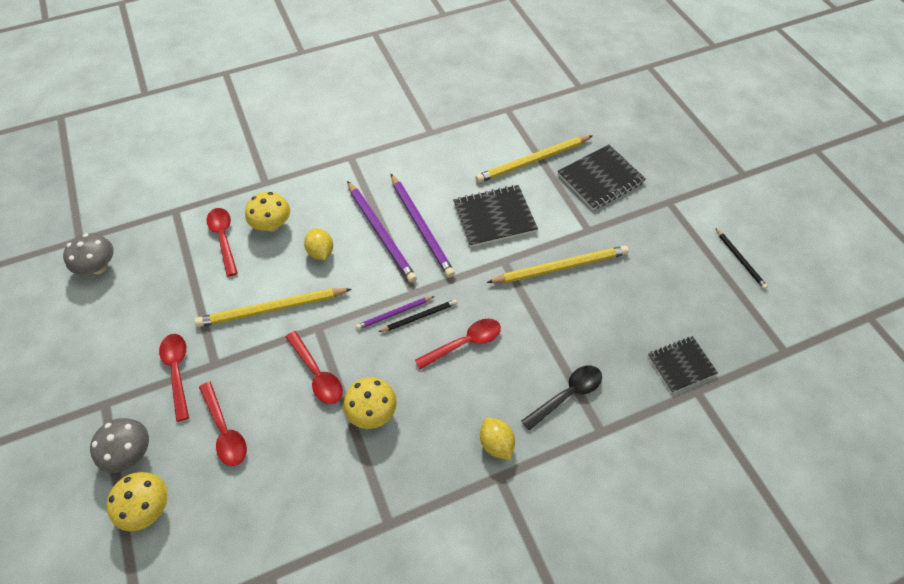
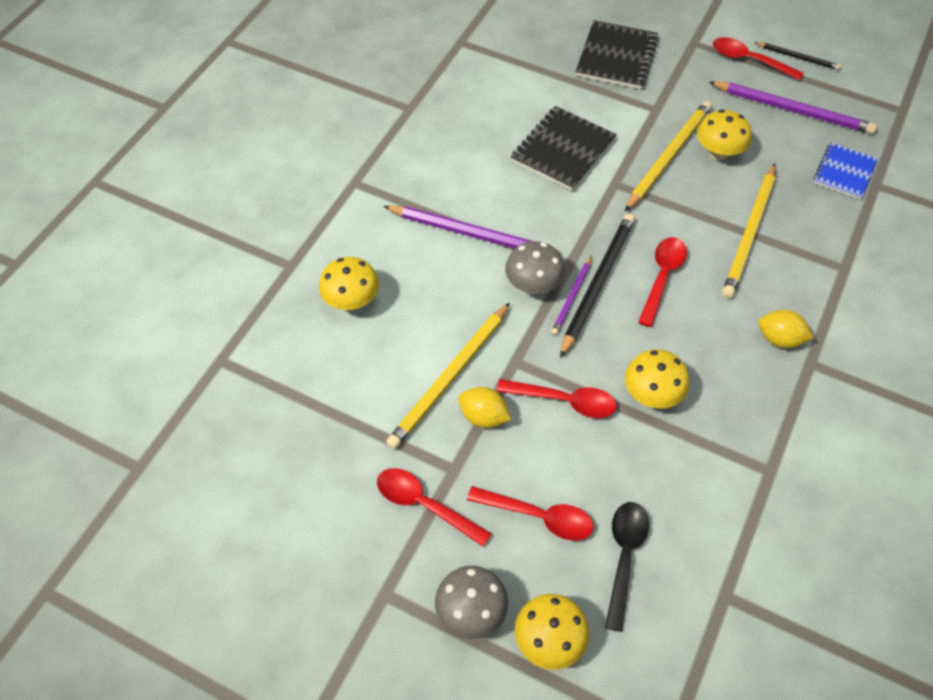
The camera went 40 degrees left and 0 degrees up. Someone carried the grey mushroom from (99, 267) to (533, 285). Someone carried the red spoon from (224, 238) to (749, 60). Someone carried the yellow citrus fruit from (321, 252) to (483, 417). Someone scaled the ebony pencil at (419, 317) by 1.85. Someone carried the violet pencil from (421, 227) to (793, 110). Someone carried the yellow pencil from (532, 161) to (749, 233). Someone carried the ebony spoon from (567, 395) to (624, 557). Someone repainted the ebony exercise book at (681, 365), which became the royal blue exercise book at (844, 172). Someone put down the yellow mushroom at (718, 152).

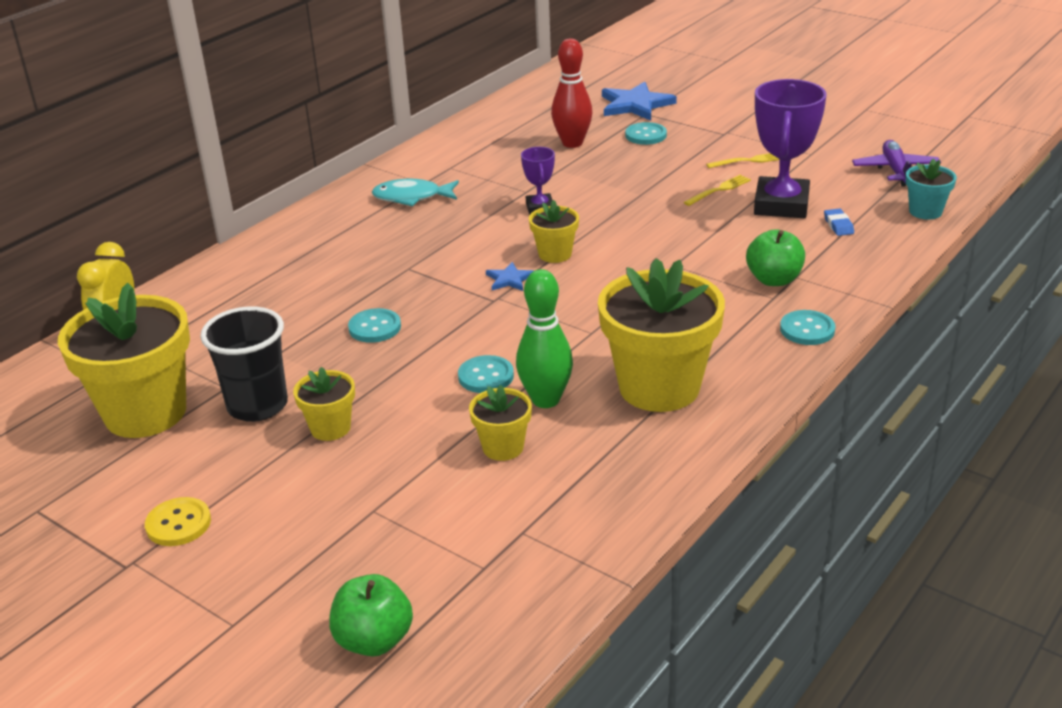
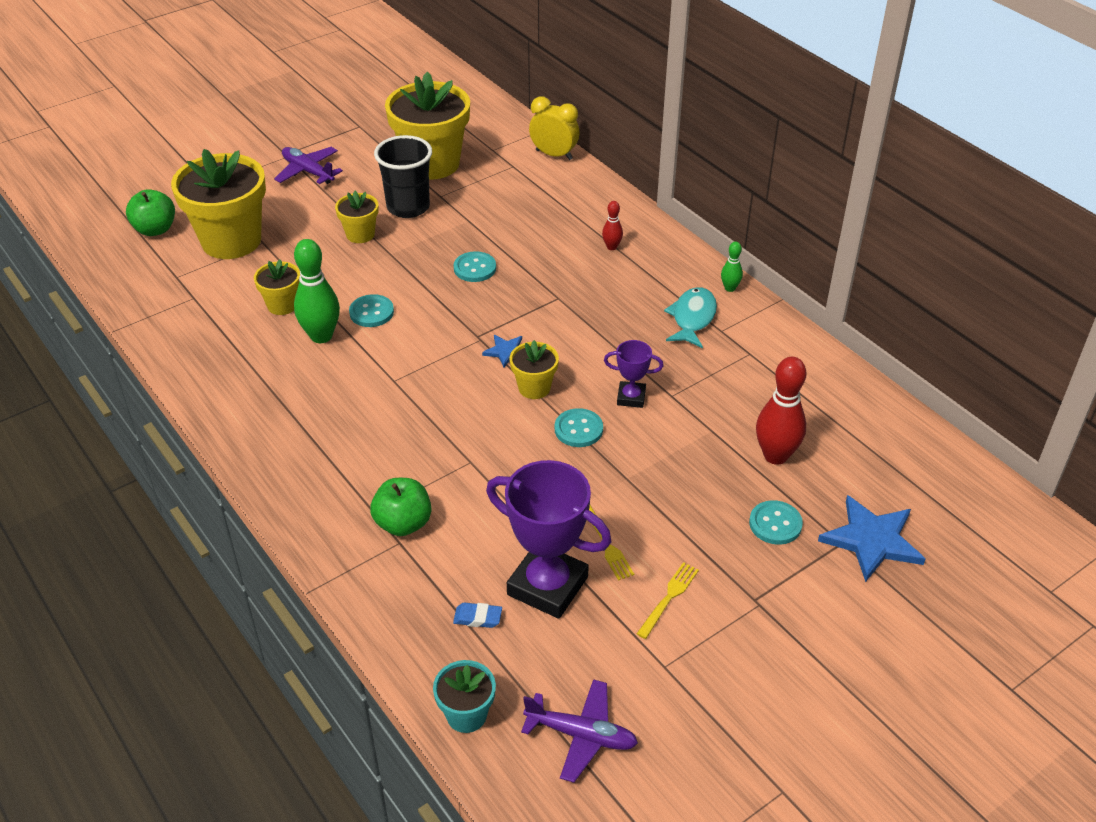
The camera went 105 degrees right and 10 degrees up. Someone swapped the yellow shirt button at (178, 524) for the violet toy plane at (308, 172). Someone carried the yellow plant pot from (659, 387) to (231, 241). Someone rotated the yellow fork at (749, 160) by 150 degrees counterclockwise. Someone carried the aqua shirt button from (807, 329) to (578, 429). Someone put down the red tenpin at (611, 247). Someone put down the green tenpin at (730, 288).

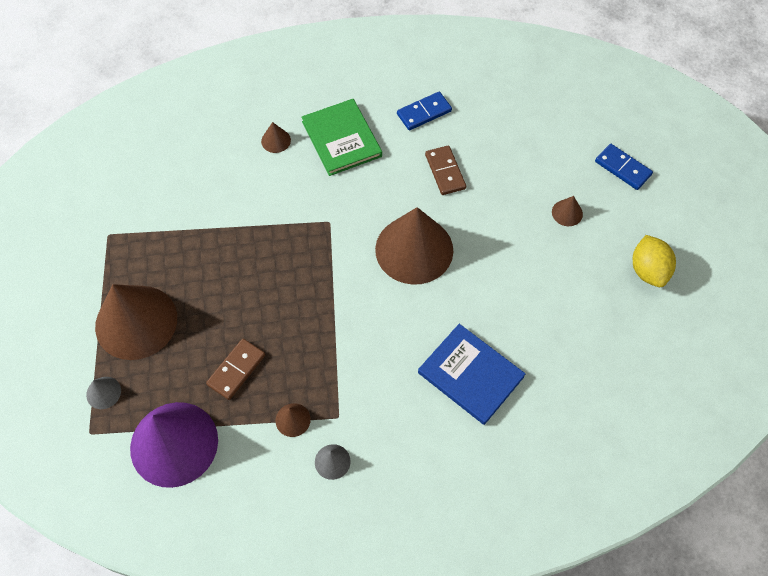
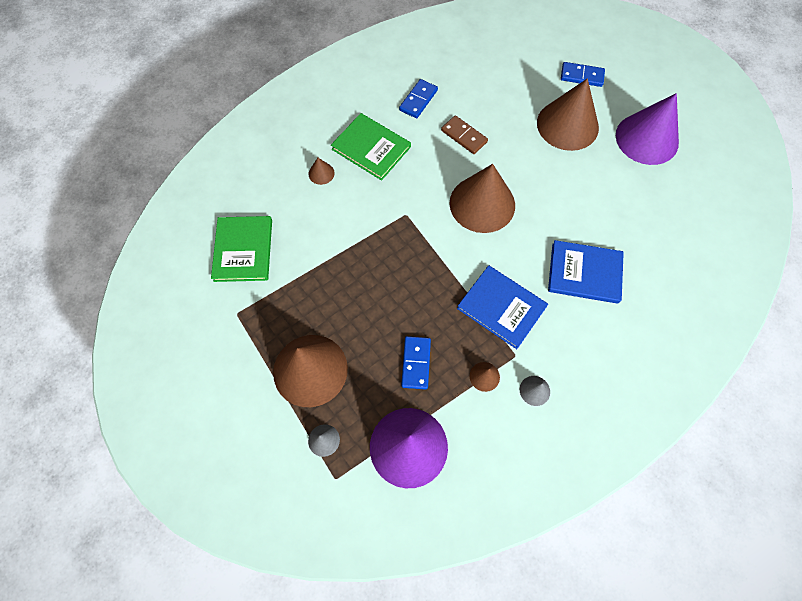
The camera went 30 degrees left and 5 degrees up. Someone repainted the russet domino at (236, 370), which became the royal blue domino at (416, 363). Someone scaled the russet solid cone at (567, 213) by 2.46. Someone swapped the yellow citrus fruit at (648, 270) for the violet solid cone at (647, 138). Someone put down the green book at (243, 250). Someone put down the royal blue book at (501, 307).

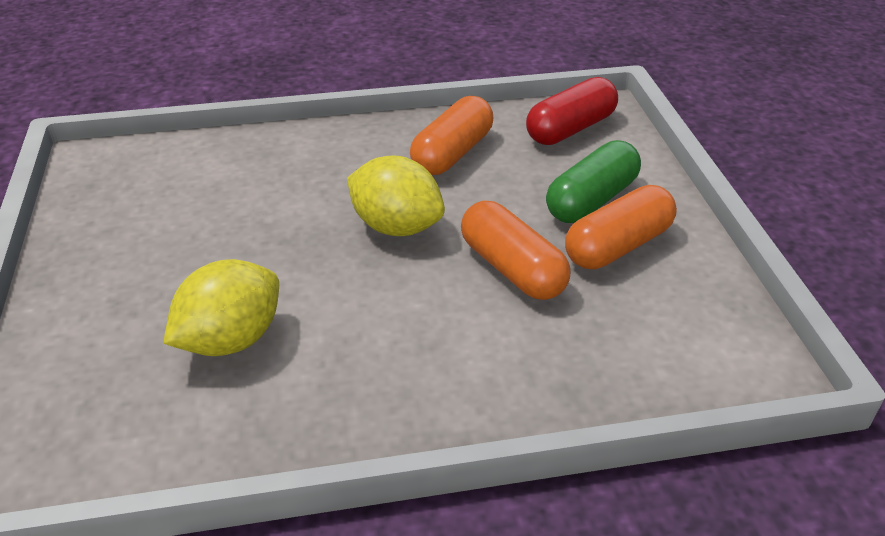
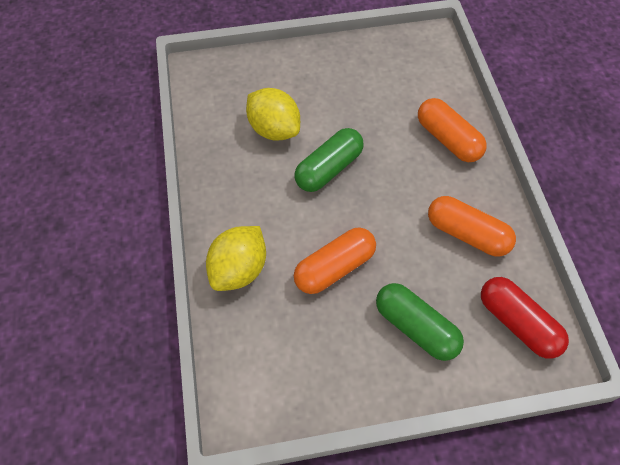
The camera went 90 degrees right and 20 degrees up. Someone carried the yellow citrus fruit from (396, 227) to (239, 269). Someone carried the bright orange capsule from (618, 246) to (448, 139). Someone put down the green capsule at (329, 168).

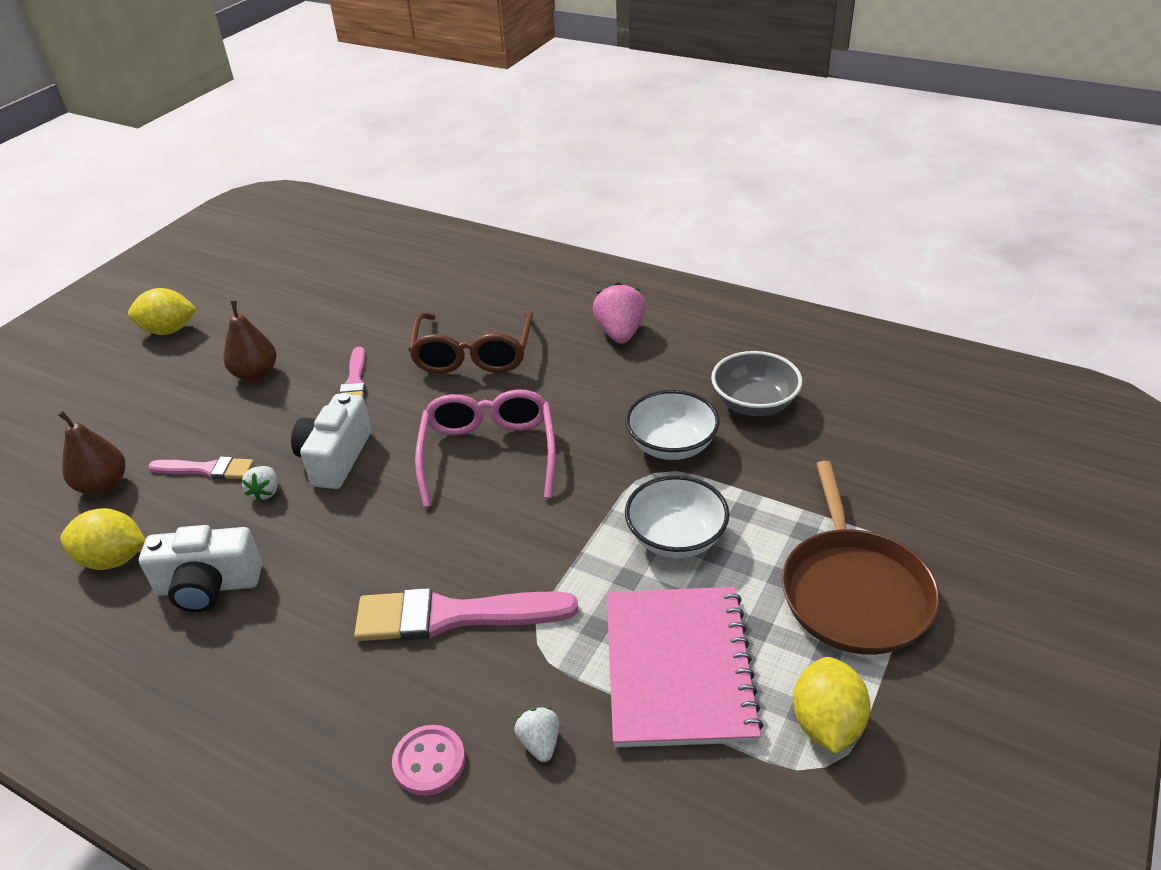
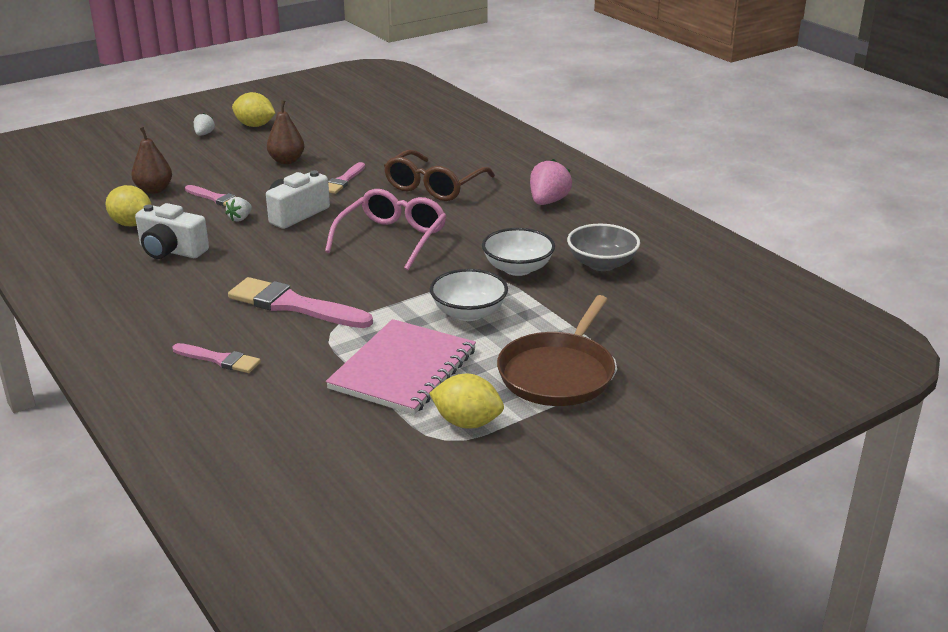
The camera went 25 degrees right and 10 degrees down. Someone swapped the rosy shirt button at (429, 761) for the rosy paint brush at (220, 359). Someone carried the white berry from (540, 743) to (204, 134). Someone rotated the yellow citrus fruit at (826, 723) by 75 degrees clockwise.

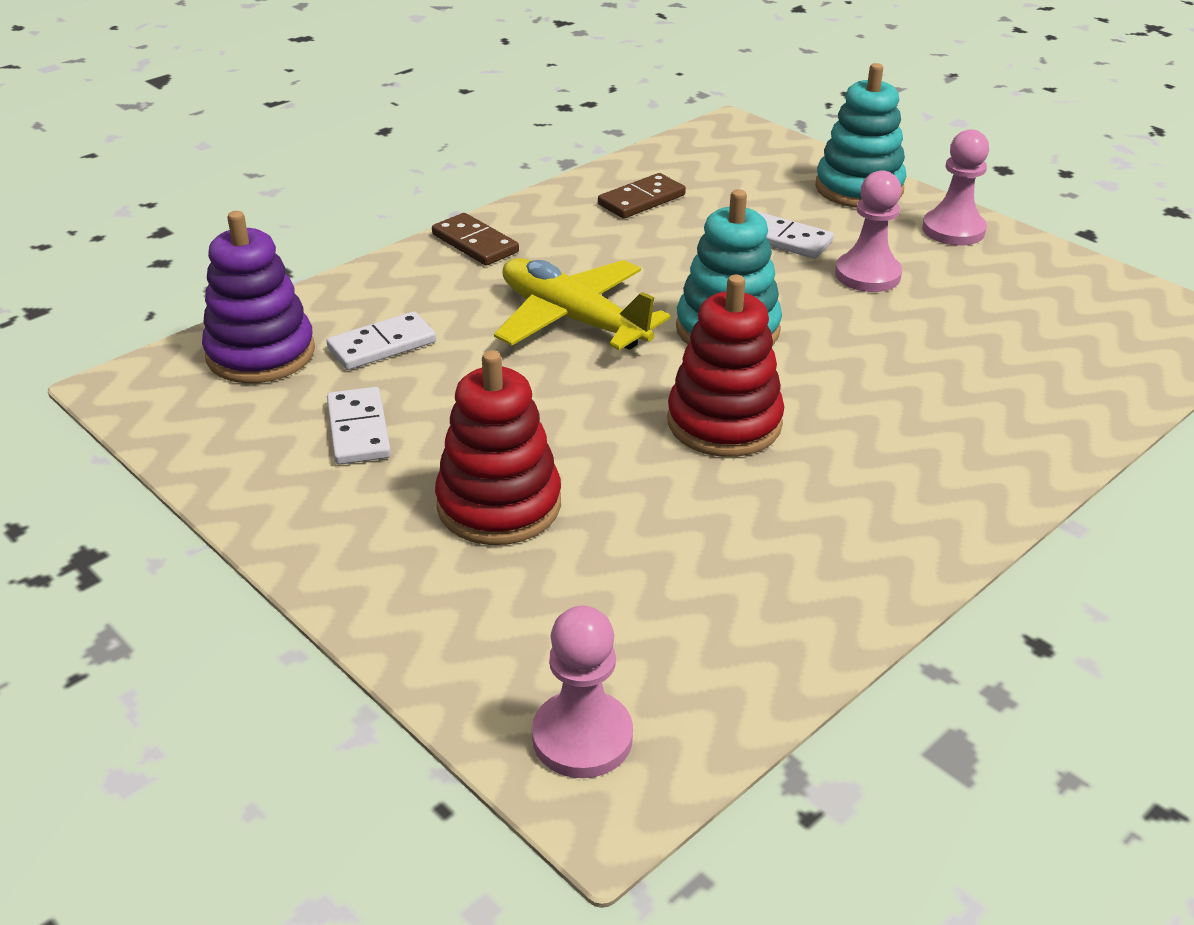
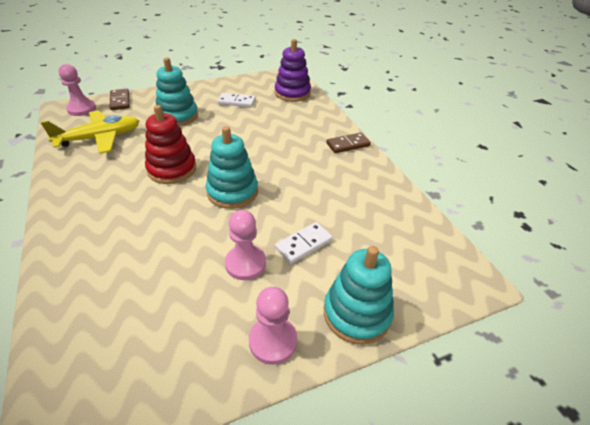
The camera went 110 degrees right and 5 degrees up. Someone took away the white domino at (382, 345). Someone repainted the red stacking toy at (499, 505), which became the aqua stacking toy at (178, 116). Someone carried the yellow toy plane from (572, 320) to (100, 138). Someone carried the russet domino from (641, 200) to (120, 101).

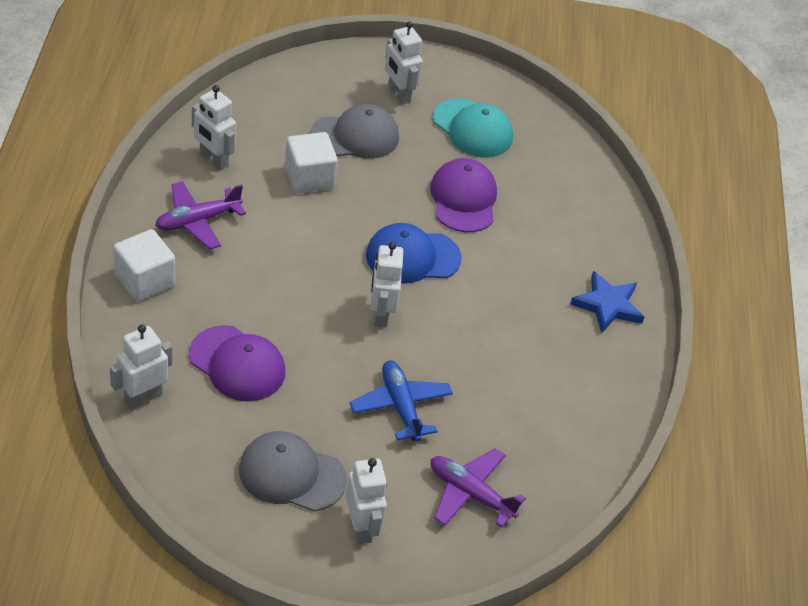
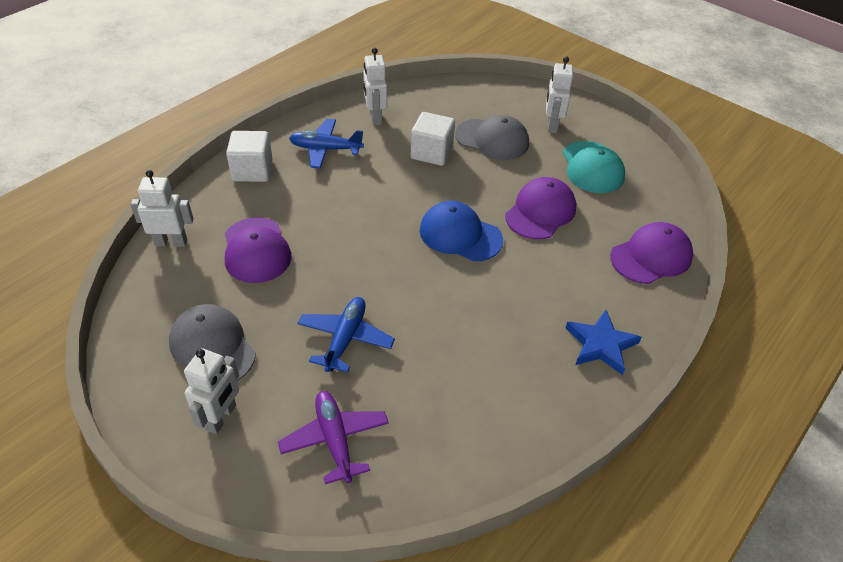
The camera went 40 degrees right and 0 degrees up. Someone repainted the violet toy plane at (197, 221), which became the royal blue toy plane at (325, 149). Someone took away the white toy robot at (381, 314). Someone put down the violet peaked cap at (651, 256).

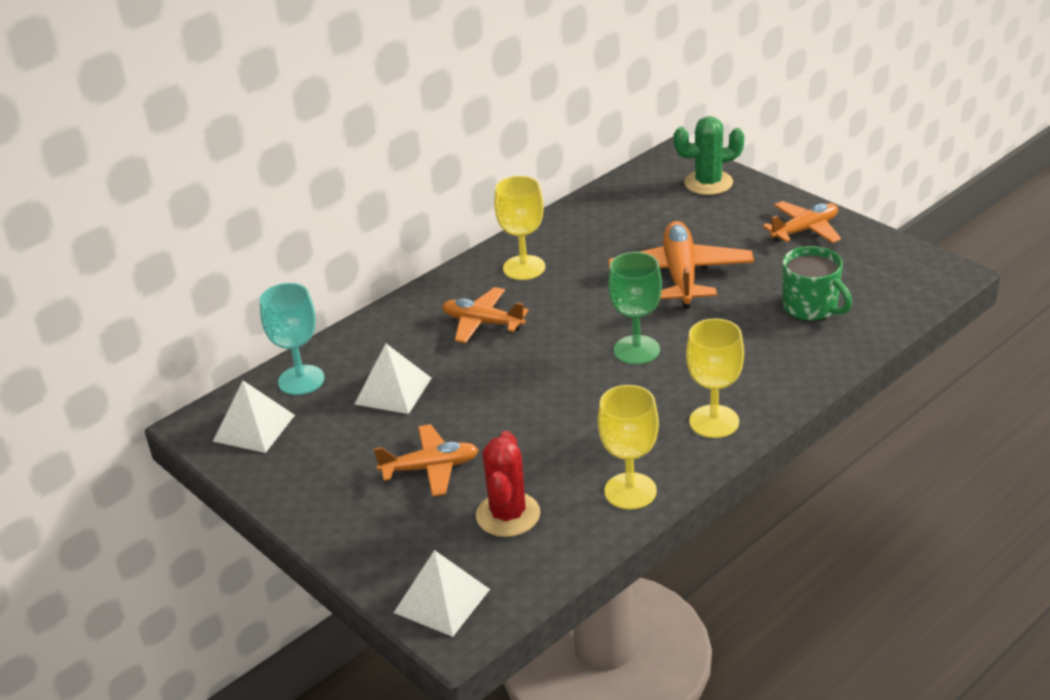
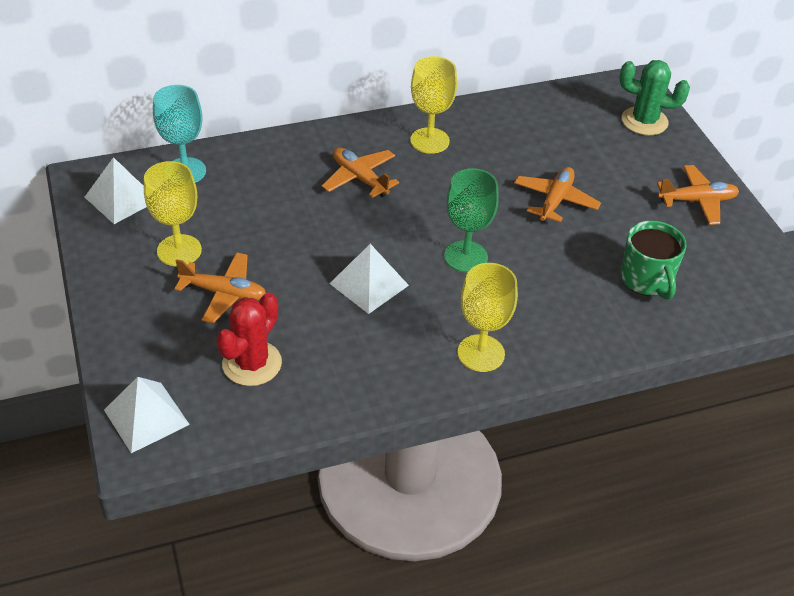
The camera went 20 degrees right and 10 degrees up. Someone carried the white pyramid shape from (393, 391) to (369, 284). Someone carried the yellow chalice from (630, 491) to (179, 250). Someone scaled the bright orange toy plane at (681, 275) by 0.64.

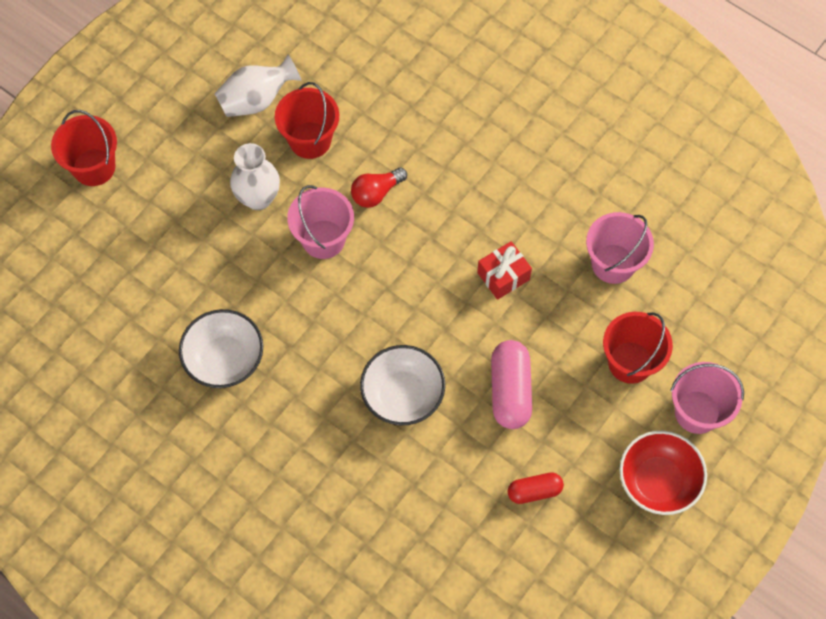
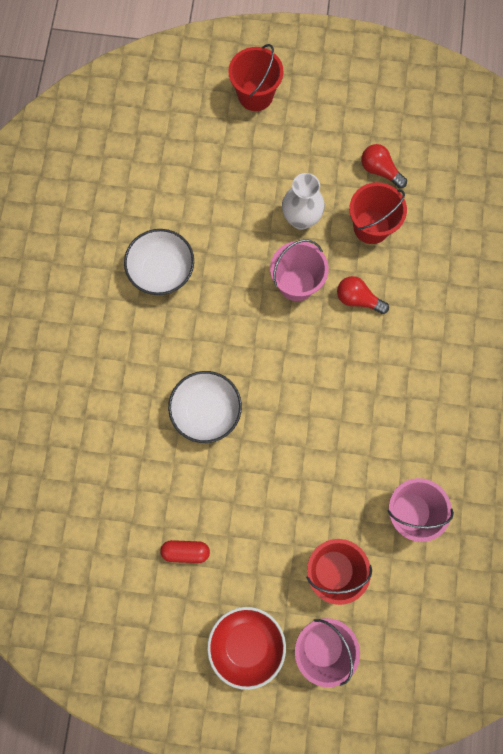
The camera went 60 degrees right and 10 degrees up. Someone swapped the white flower vase at (257, 100) for the red light bulb at (380, 170). Someone took away the red wrapped gift at (503, 276). Someone took away the rosy capsule at (510, 390). Someone rotated the red capsule at (534, 491) by 45 degrees counterclockwise.

